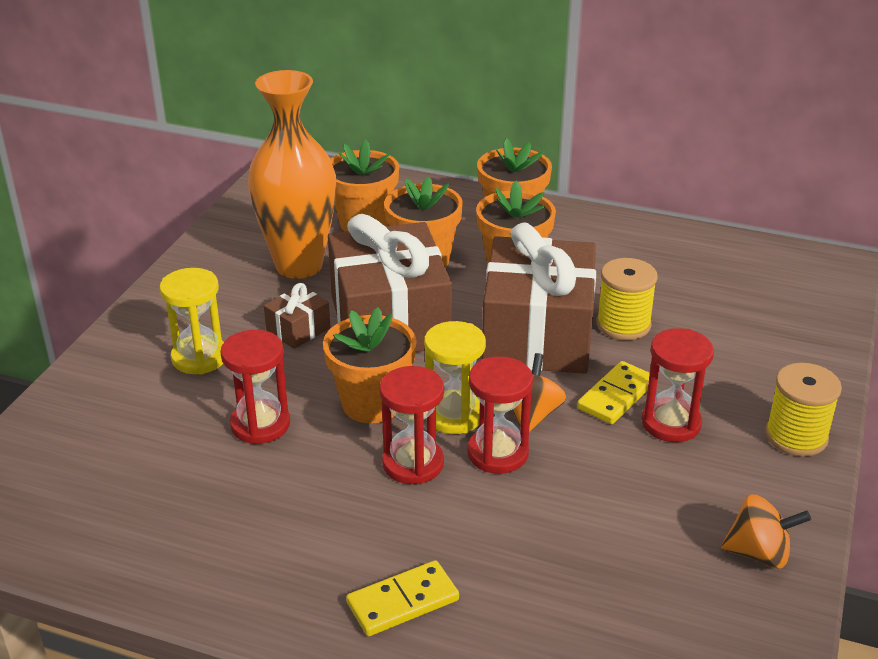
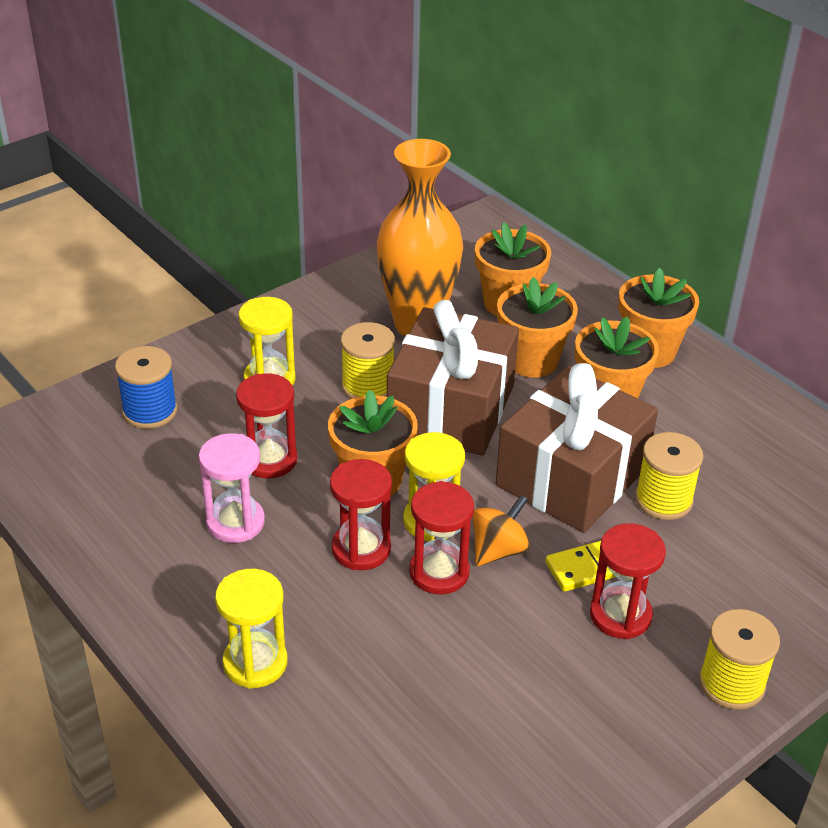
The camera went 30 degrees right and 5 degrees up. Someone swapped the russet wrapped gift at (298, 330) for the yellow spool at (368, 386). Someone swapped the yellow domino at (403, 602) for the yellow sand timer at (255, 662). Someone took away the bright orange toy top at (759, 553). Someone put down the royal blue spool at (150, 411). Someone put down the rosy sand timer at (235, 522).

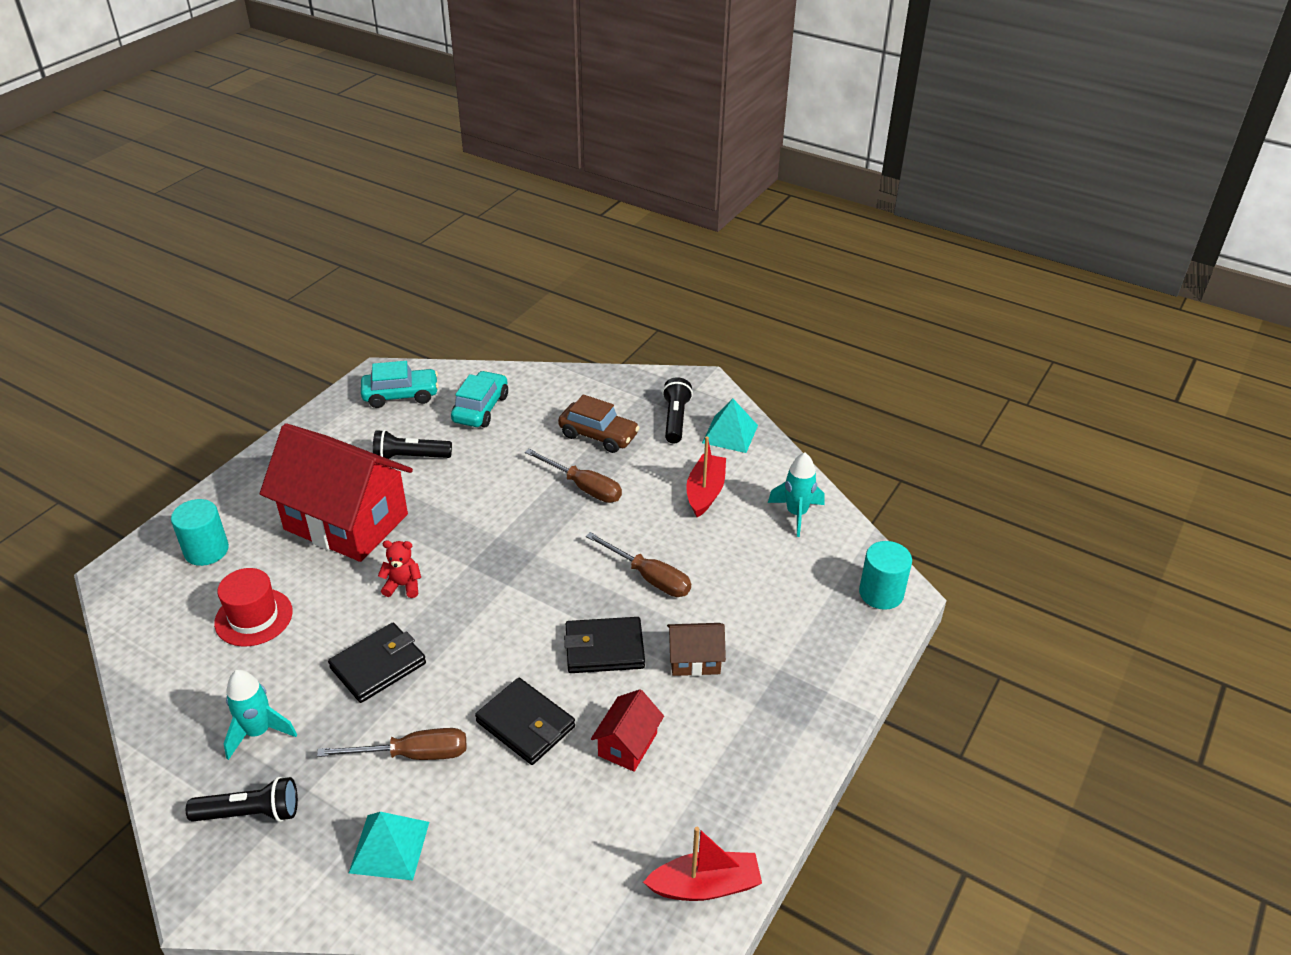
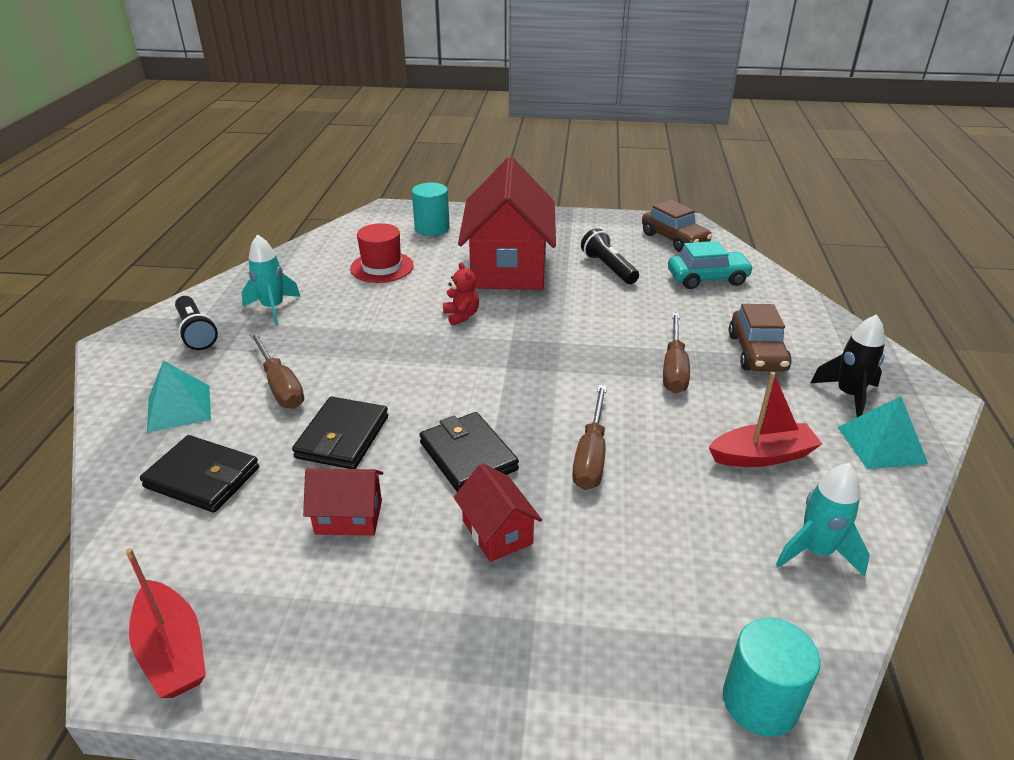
The camera went 65 degrees right and 5 degrees down. Someone carried the ebony wallet from (378, 665) to (202, 477). Someone repainted the aqua car at (401, 395), which became the russet car at (674, 239). Someone swapped the ebony pocket torch at (675, 419) for the ebony toy rocket at (848, 395). Someone repainted the russet house at (694, 660), which became the red house at (497, 532).

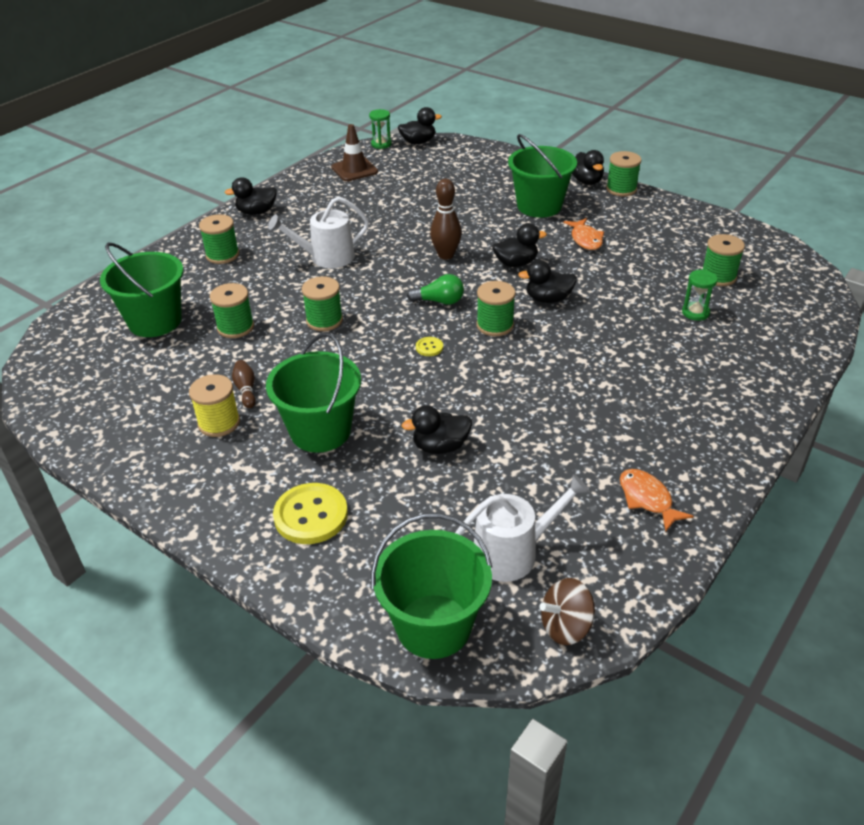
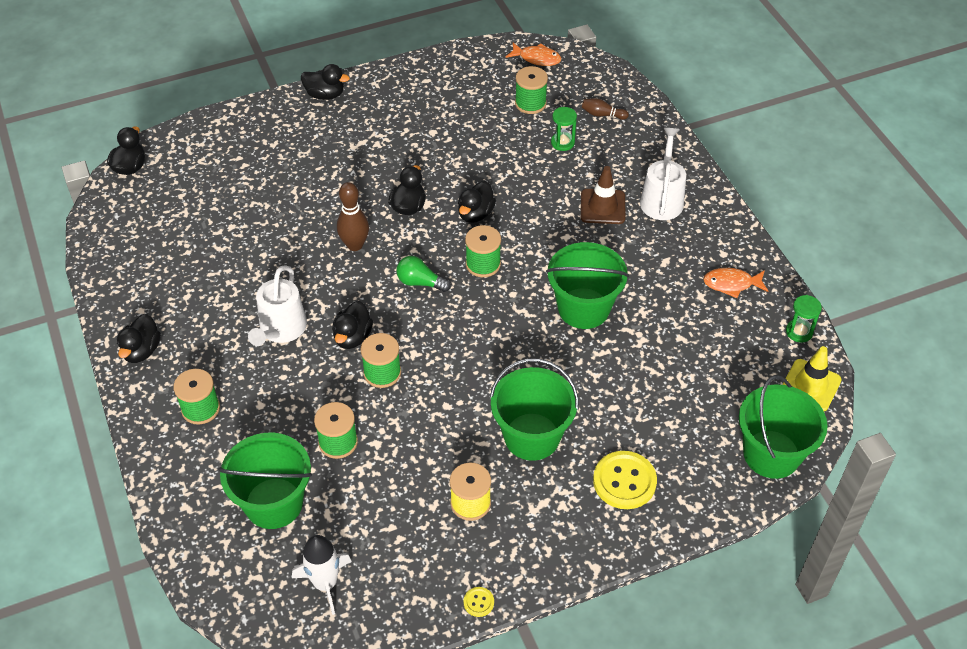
The camera went 60 degrees left and 10 degrees up. Someone carried the russet tenpin from (246, 390) to (602, 114). Someone carried the russet safety cone from (354, 170) to (602, 207). Someone carried the green sand timer from (381, 144) to (799, 332). Someone carried the ebony toy duck from (440, 446) to (352, 337). Someone rotated the green light bulb at (439, 301) by 105 degrees counterclockwise. Someone carried the yellow shirt button from (429, 347) to (478, 602). Someone carried the white sprinkling can from (512, 553) to (662, 199). Someone carried the green bucket from (539, 206) to (583, 308). Someone swapped the russet toy top at (565, 626) for the yellow safety cone at (810, 385). Someone carried the bright orange fish figure from (585, 239) to (537, 58). Someone took away the green spool at (621, 189). Someone put down the white toy rocket at (325, 583).

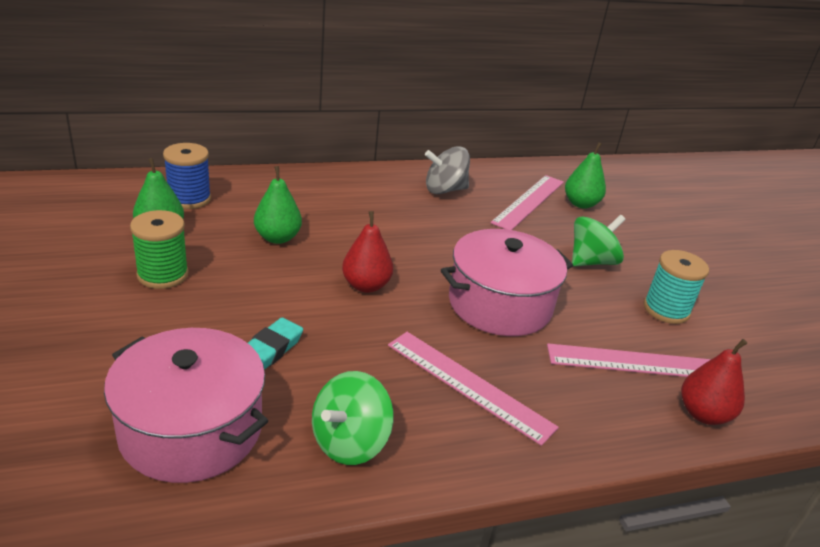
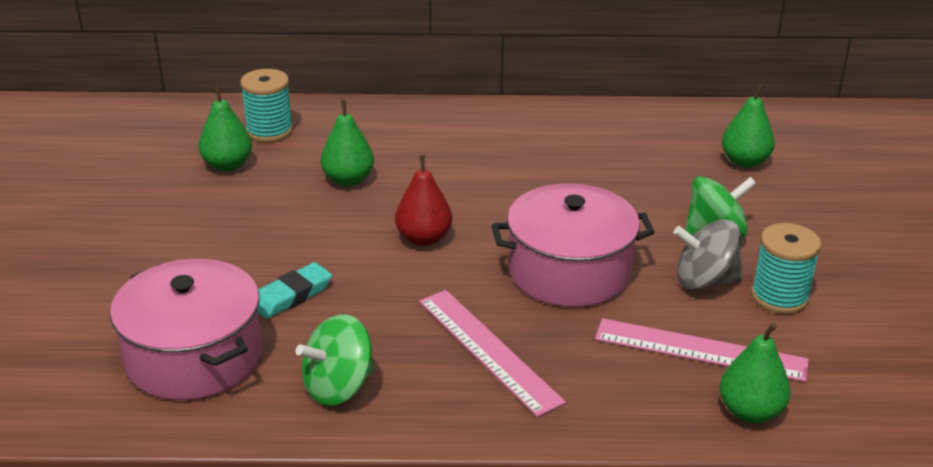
The camera went 20 degrees right and 0 degrees up. Someone took away the green spool at (163, 275). Someone repainted the royal blue spool at (189, 199), which became the aqua spool at (269, 131). Someone carried the grey toy top from (444, 190) to (705, 281). Someone took away the rosy ruler at (528, 201). Someone repainted the red pear at (703, 414), which became the green pear at (750, 412).

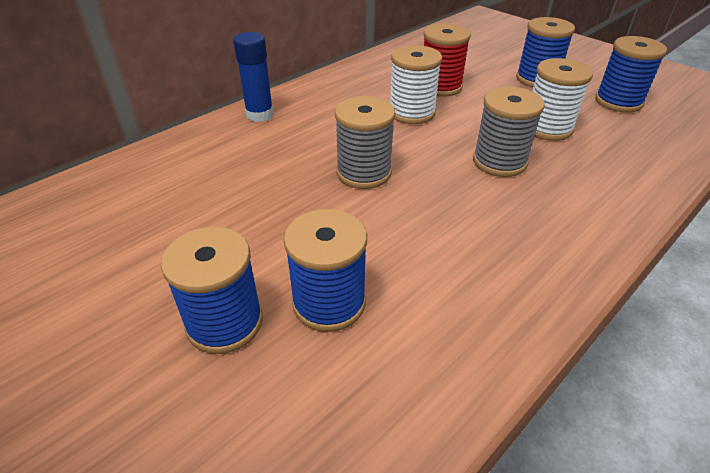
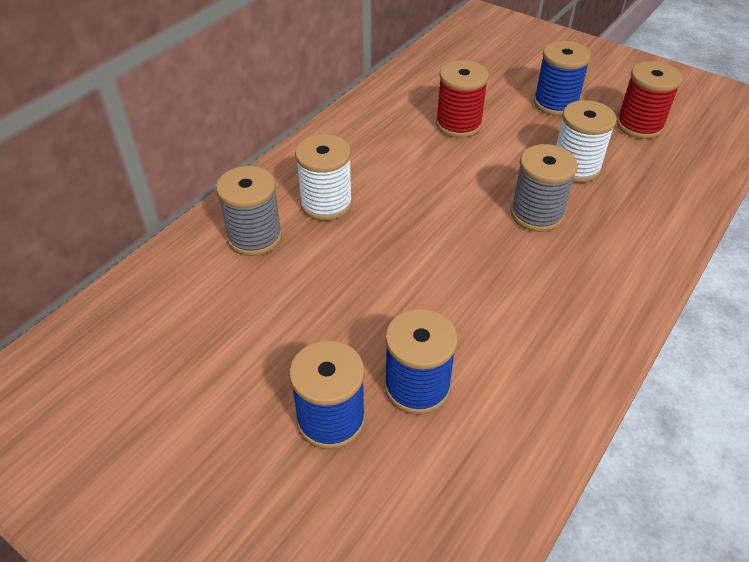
The camera went 10 degrees left and 5 degrees up. Someone took away the royal blue glue at (259, 115). Someone carried the grey spool from (364, 173) to (255, 237). Someone carried the white spool from (411, 113) to (326, 203). Someone repainted the royal blue spool at (618, 102), which became the red spool at (639, 125).

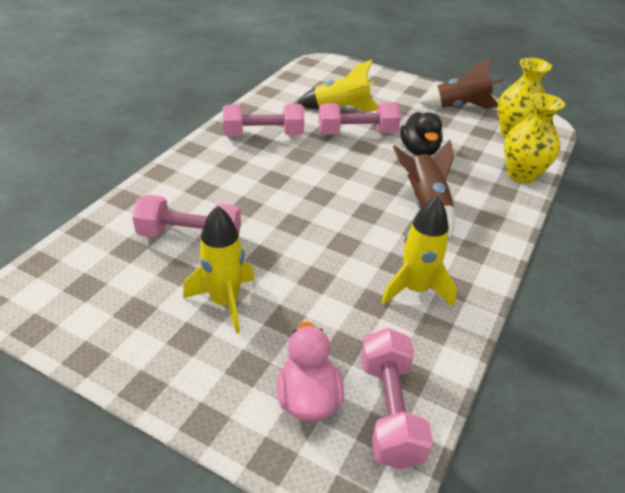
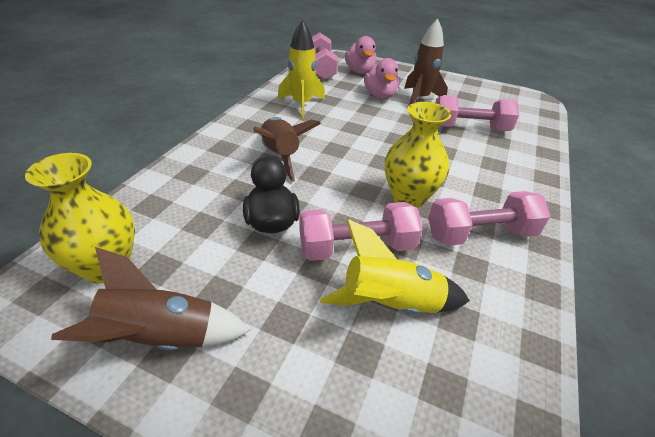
The camera went 175 degrees right and 0 degrees up. Someone repainted the yellow toy rocket at (225, 302), which became the russet toy rocket at (420, 99). Someone carried the yellow flower vase from (521, 175) to (408, 197). Someone put down the rosy toy duck at (380, 95).

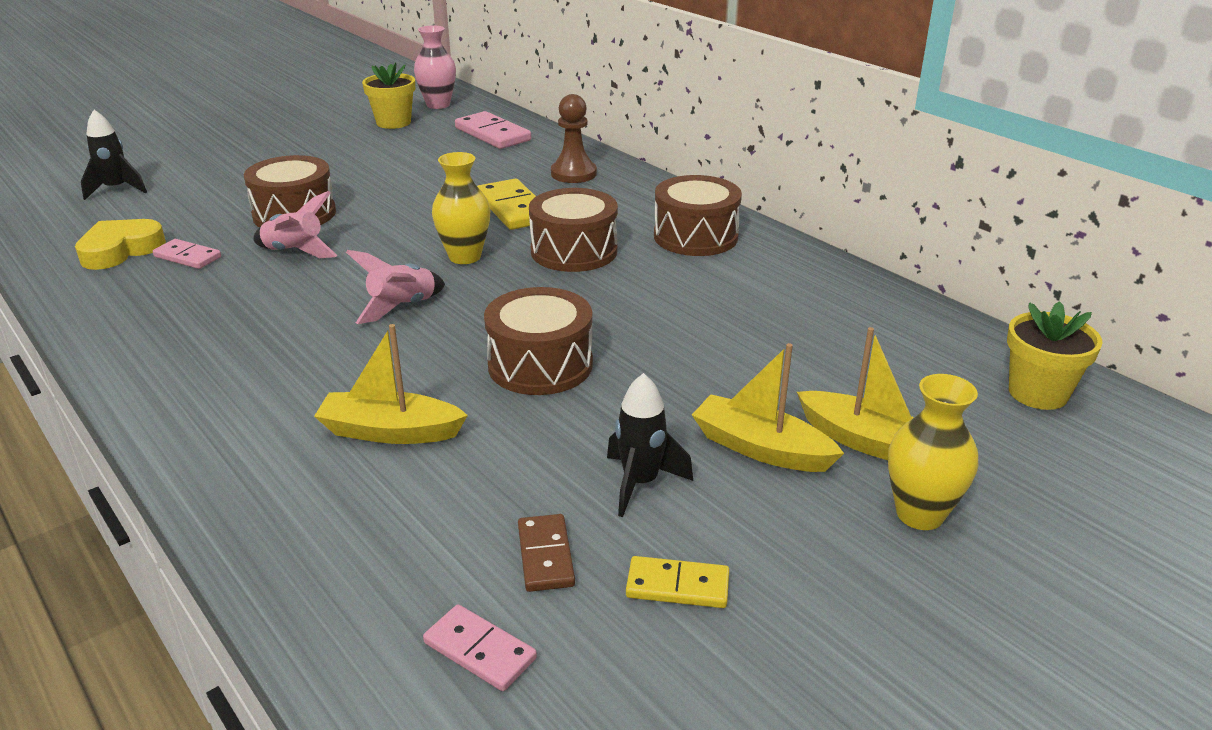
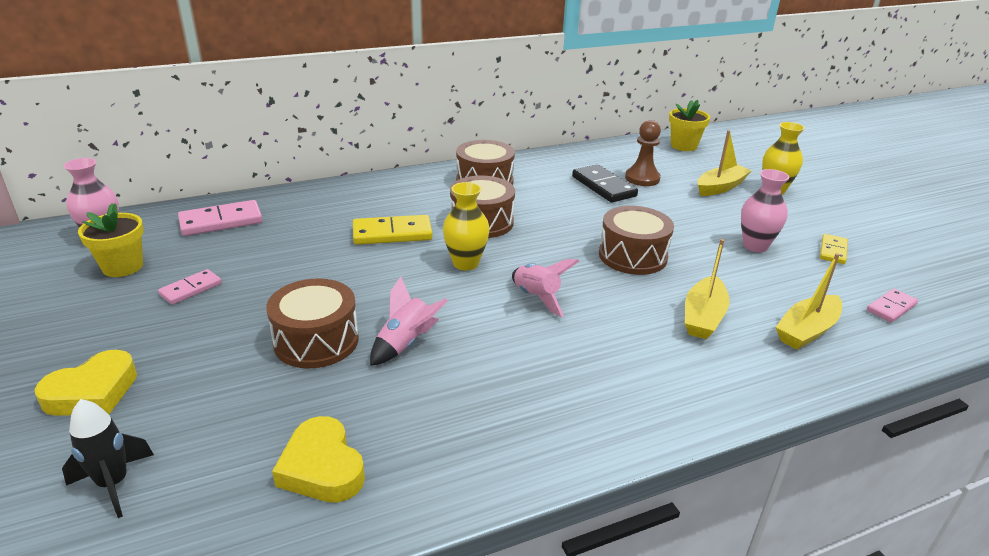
The camera went 75 degrees left and 0 degrees up. Someone carried the rosy domino from (187, 257) to (191, 289). Someone took away the russet domino at (546, 556). Someone carried the russet game pawn from (573, 174) to (642, 178). Someone swapped the ebony toy rocket at (640, 483) for the rosy flower vase at (755, 246). Someone carried the yellow sailboat from (761, 448) to (807, 331). Someone put down the yellow heart shape at (92, 392). Someone put down the ebony domino at (603, 186).

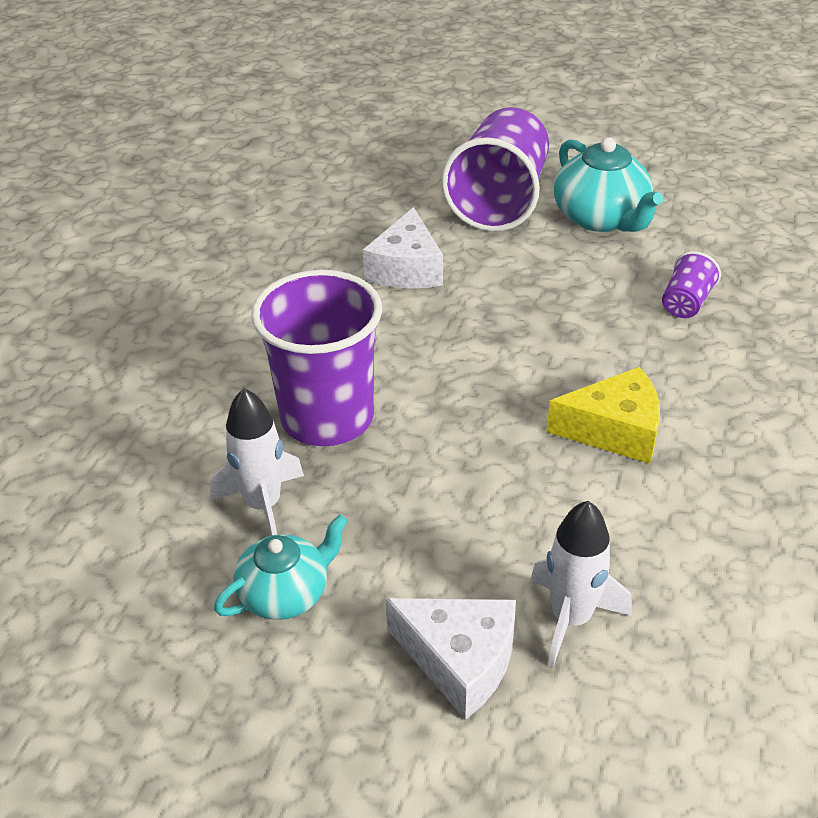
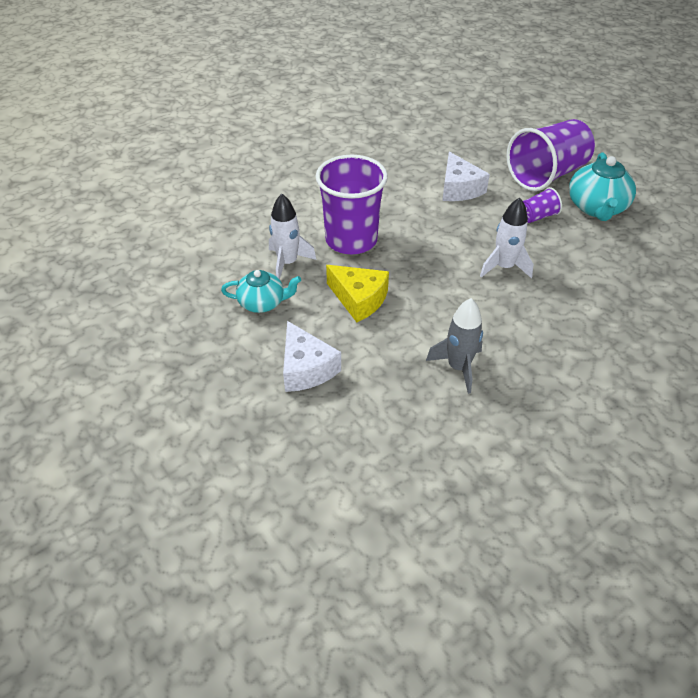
The camera went 35 degrees right and 5 degrees up. Someone rotated the white cheese wedge at (406, 269) by 60 degrees counterclockwise. Someone carried the white toy rocket from (571, 618) to (504, 267). Someone carried the yellow cheese wedge from (614, 430) to (359, 299). Someone carried the violet tumbler from (686, 303) to (537, 216). Someone put down the grey toy rocket at (458, 367).

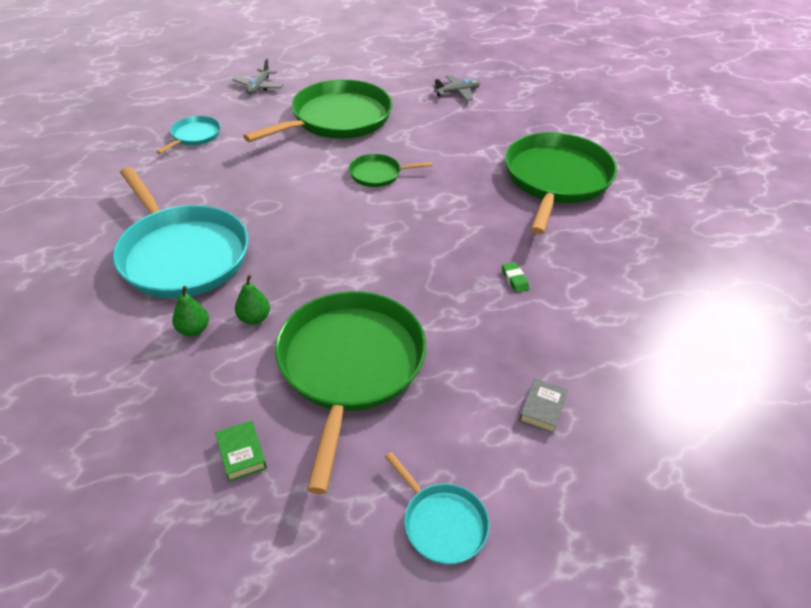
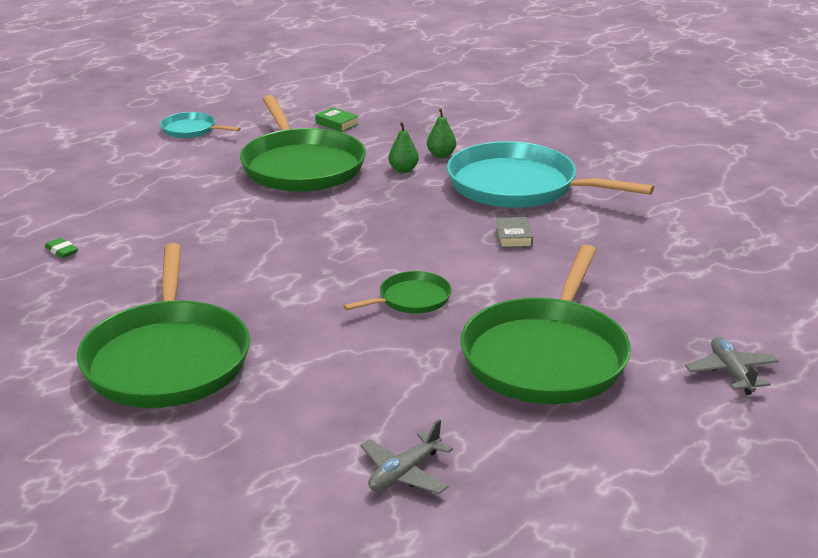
The camera went 155 degrees right and 15 degrees down. Someone took away the aqua frying pan at (194, 136). Someone carried the green eraser from (514, 279) to (62, 251). Someone carried the grey book from (542, 409) to (513, 237).

